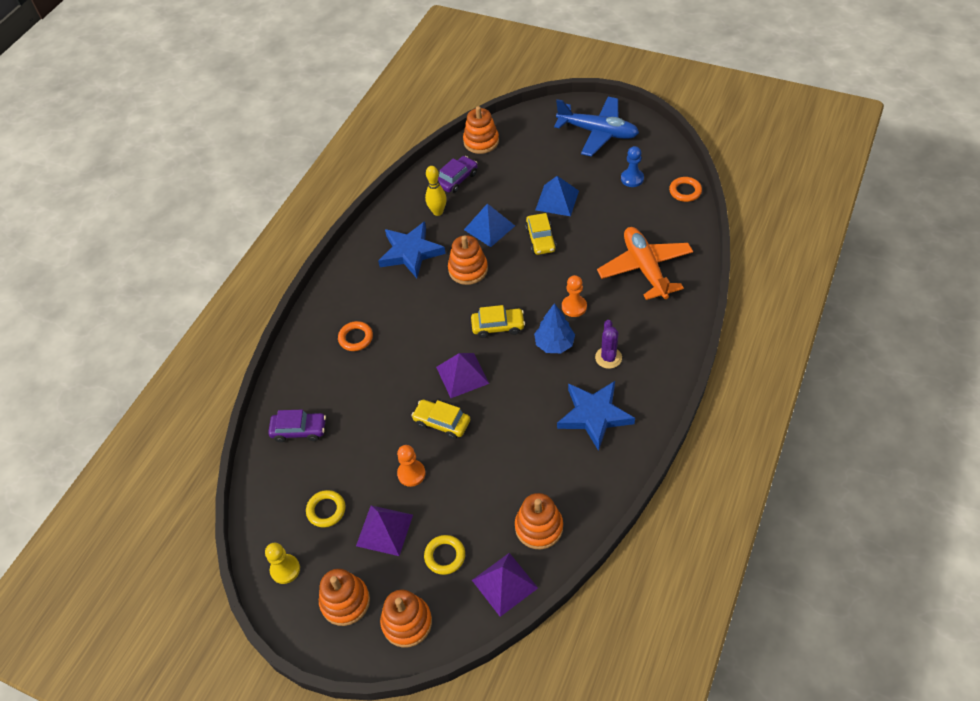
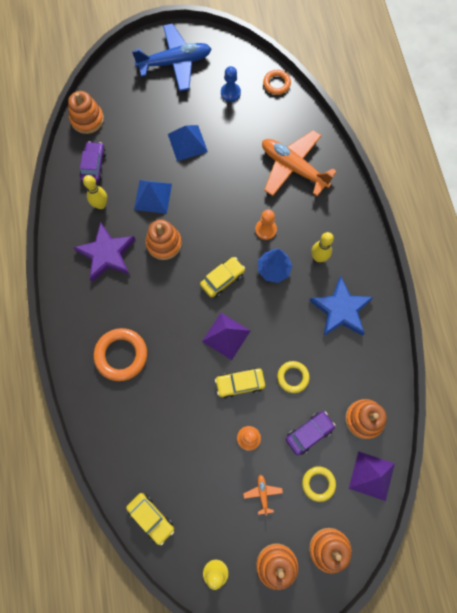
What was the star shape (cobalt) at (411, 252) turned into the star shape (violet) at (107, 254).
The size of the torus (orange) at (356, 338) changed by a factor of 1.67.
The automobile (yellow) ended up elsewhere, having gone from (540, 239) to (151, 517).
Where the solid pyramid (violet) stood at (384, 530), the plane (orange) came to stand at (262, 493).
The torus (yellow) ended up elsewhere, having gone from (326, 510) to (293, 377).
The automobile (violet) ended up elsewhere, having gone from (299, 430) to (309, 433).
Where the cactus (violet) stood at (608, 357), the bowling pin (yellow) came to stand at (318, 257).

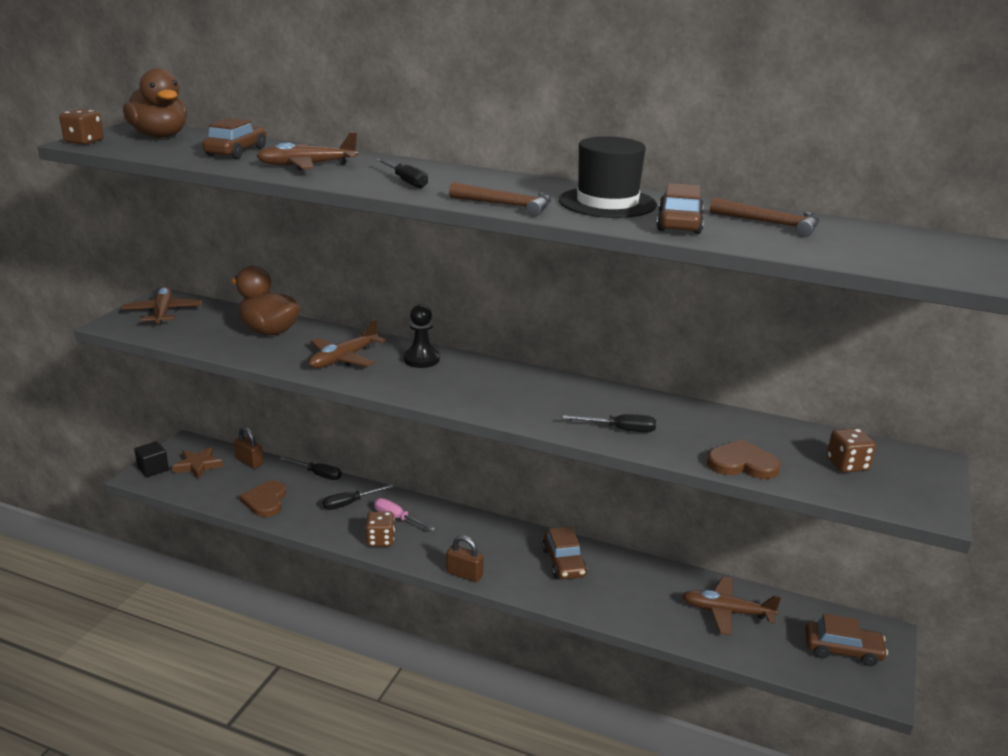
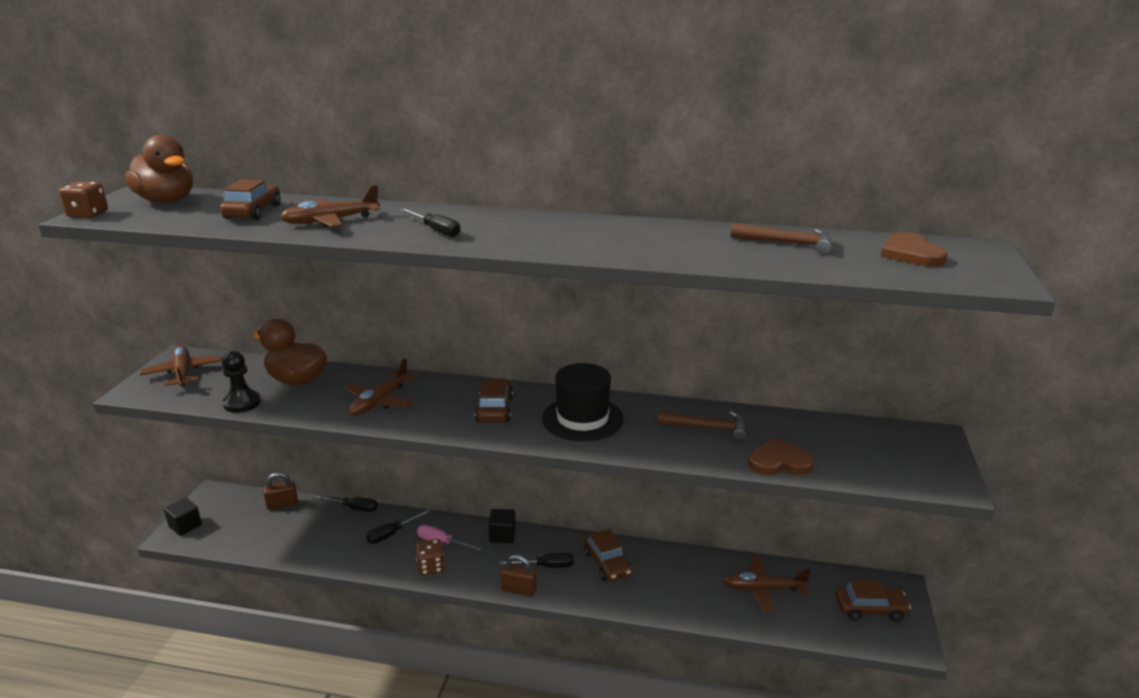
The game pawn (ebony) ended up elsewhere, having gone from (421, 359) to (242, 403).
The padlock (brown) at (249, 462) ended up facing another way, 45 degrees counterclockwise from before.
The automobile (brown) ended up elsewhere, having gone from (679, 223) to (494, 409).
The second view gained the block (ebony) at (502, 535).
The hand screwdriver (ebony) ended up elsewhere, having gone from (620, 430) to (546, 566).
The tall hat (ebony) ended up elsewhere, having gone from (607, 203) to (582, 419).
The claw hammer (brown) ended up elsewhere, having gone from (506, 205) to (708, 428).
The heart shape (brown) ended up elsewhere, having gone from (265, 501) to (911, 253).
The second view lost the star shape (brown) at (198, 465).
The second view lost the die (brown) at (847, 465).

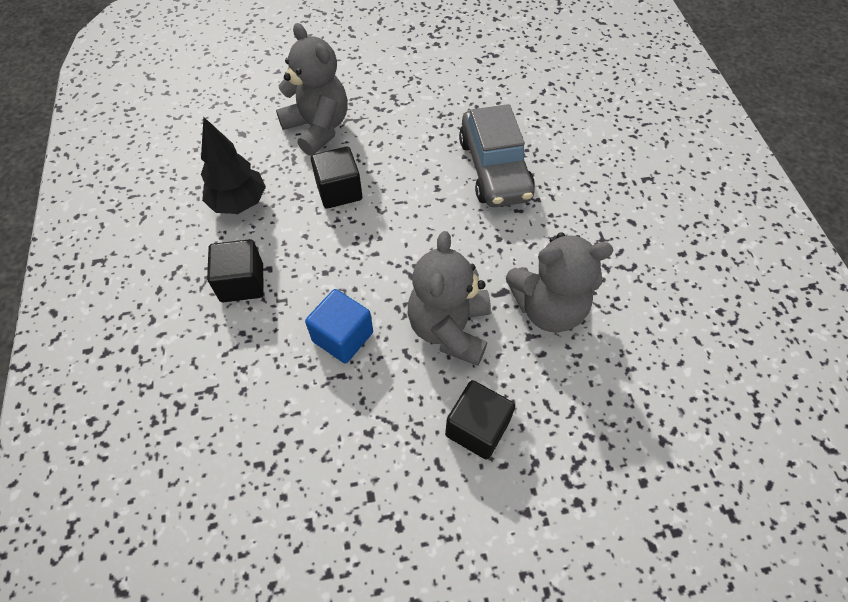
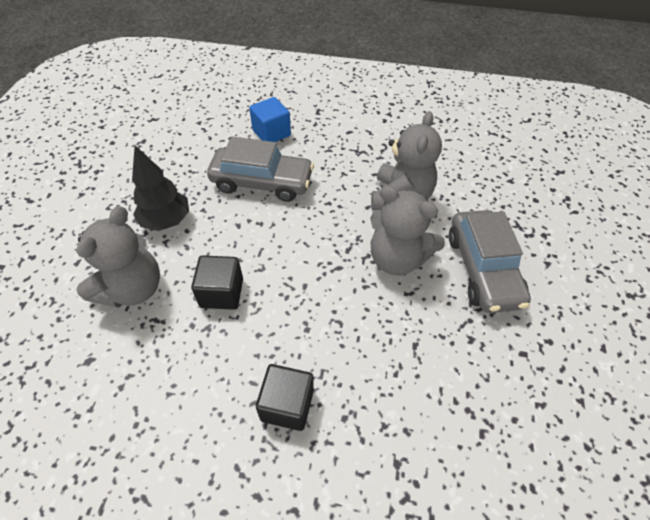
The teddy (grey) at (318, 128) ended up facing another way, 135 degrees clockwise from before.
The fir tree (ebony) ended up elsewhere, having gone from (239, 203) to (166, 221).
The block (cobalt) ended up elsewhere, having gone from (343, 337) to (271, 133).
Where the block (ebony) stood at (477, 428), the automobile (grey) came to stand at (483, 269).

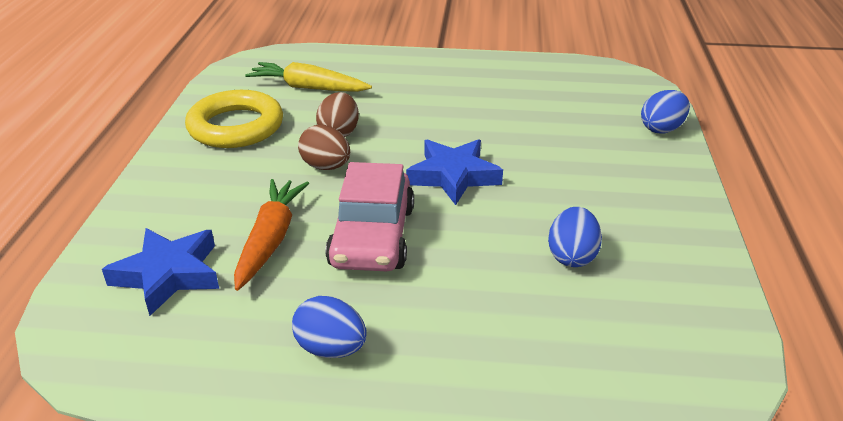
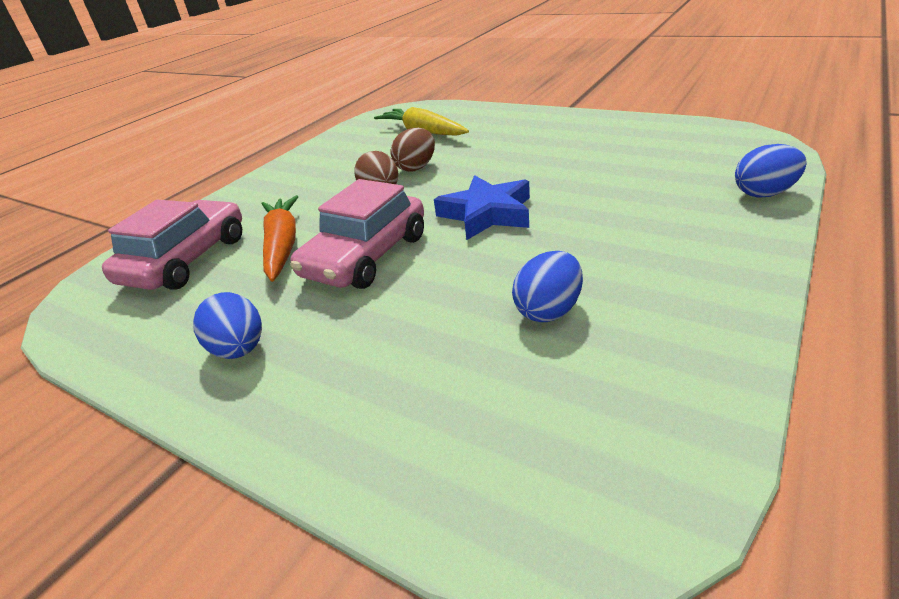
Where the star shape (cobalt) stood at (168, 274), the automobile (pink) came to stand at (186, 260).
The toy carrot (orange) at (270, 240) ended up facing another way, 45 degrees counterclockwise from before.
The second view lost the torus (yellow) at (236, 126).

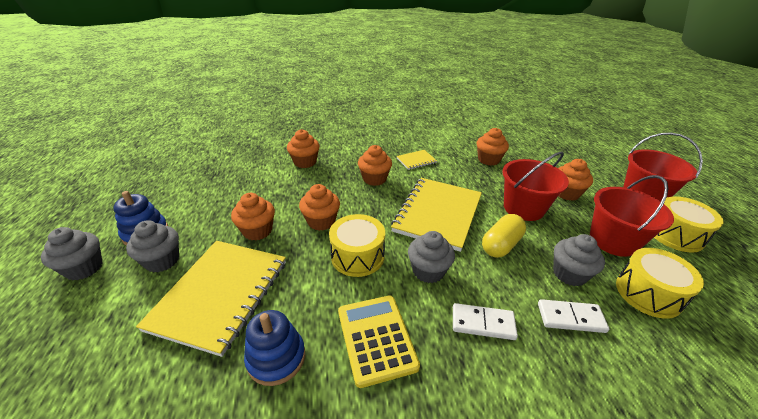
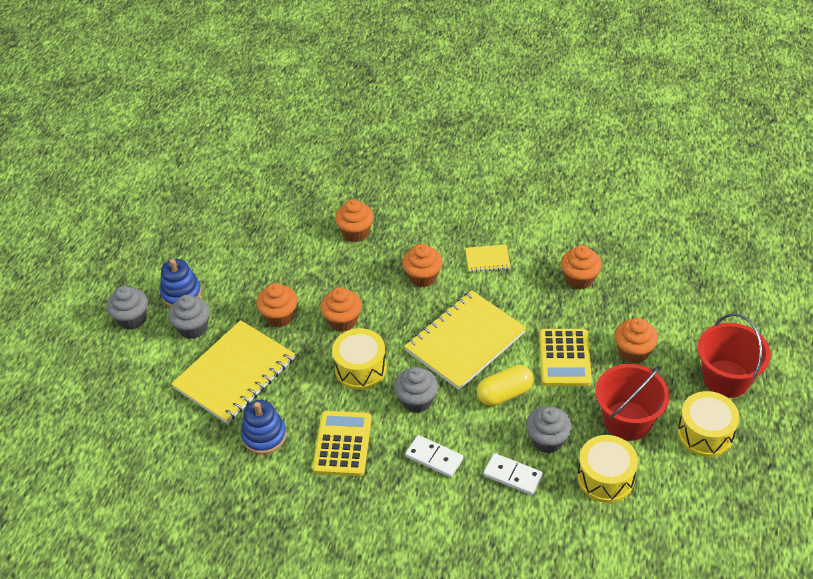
Where the sand bucket (scarlet) stood at (523, 208), the adding machine (yellow) came to stand at (565, 358).

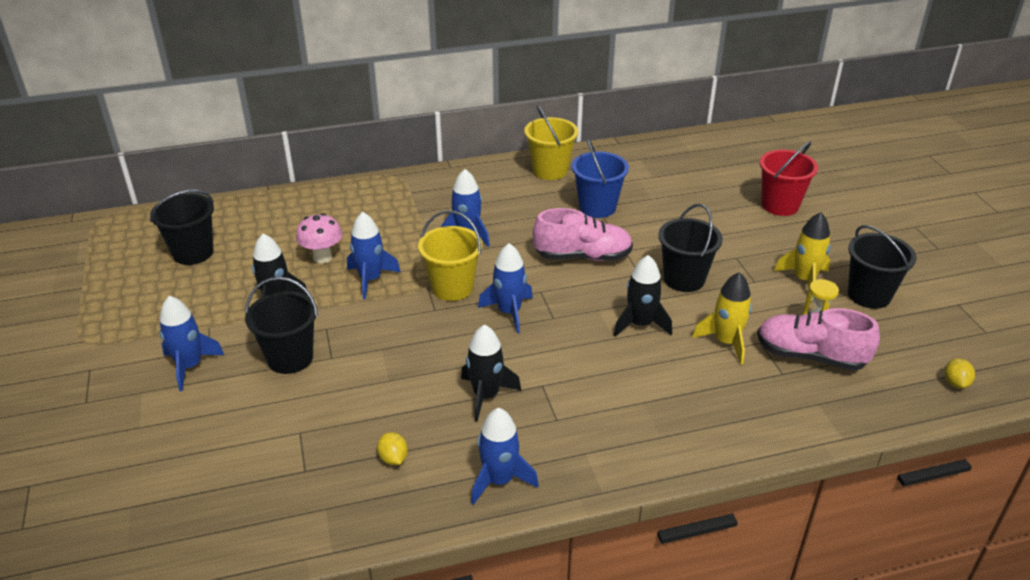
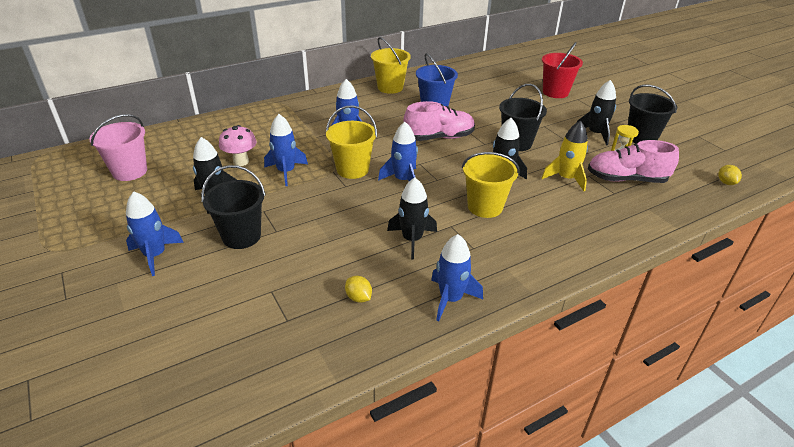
What was the sand bucket (ebony) at (193, 253) turned into the sand bucket (pink) at (130, 171).
The second view gained the sand bucket (yellow) at (485, 207).
What was the toy rocket (yellow) at (804, 280) turned into the toy rocket (ebony) at (595, 134).

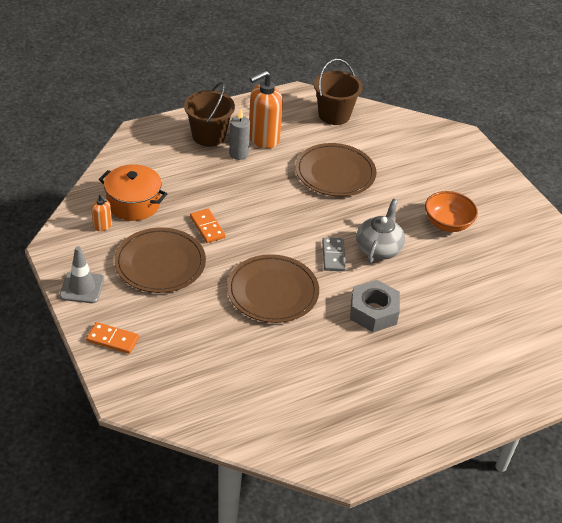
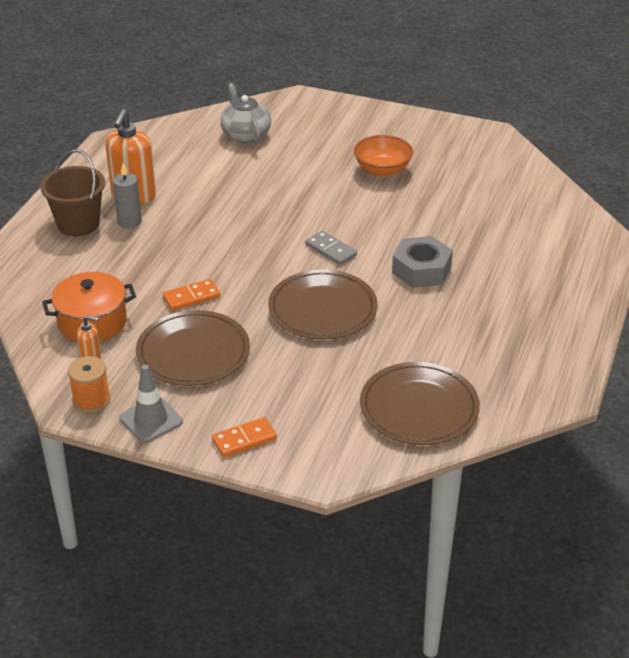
The second view gained the reel of thread (orange) at (91, 400).
The domino piece (orange) at (207, 227) ended up facing another way, 45 degrees counterclockwise from before.
The tea pot (grey) ended up elsewhere, having gone from (378, 248) to (245, 135).
The flat dish (brown) ended up elsewhere, having gone from (335, 173) to (419, 408).
The second view lost the sand bucket (brown) at (334, 115).

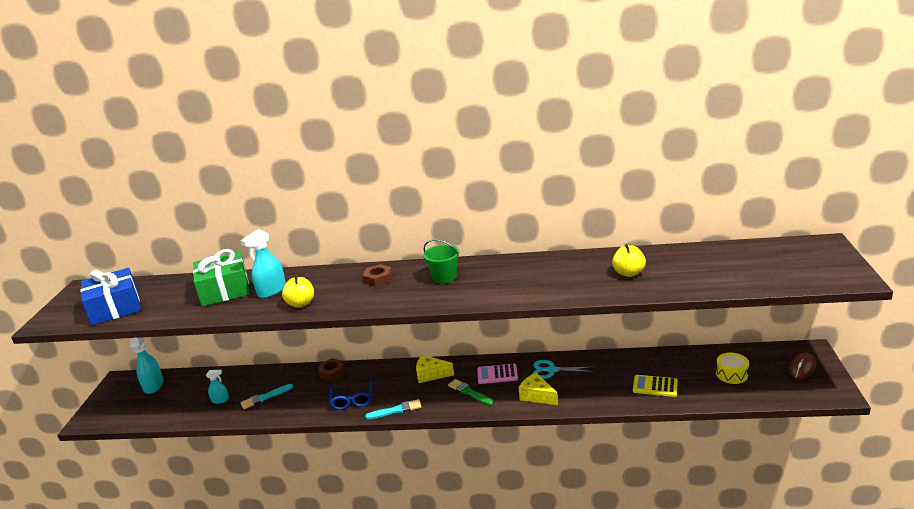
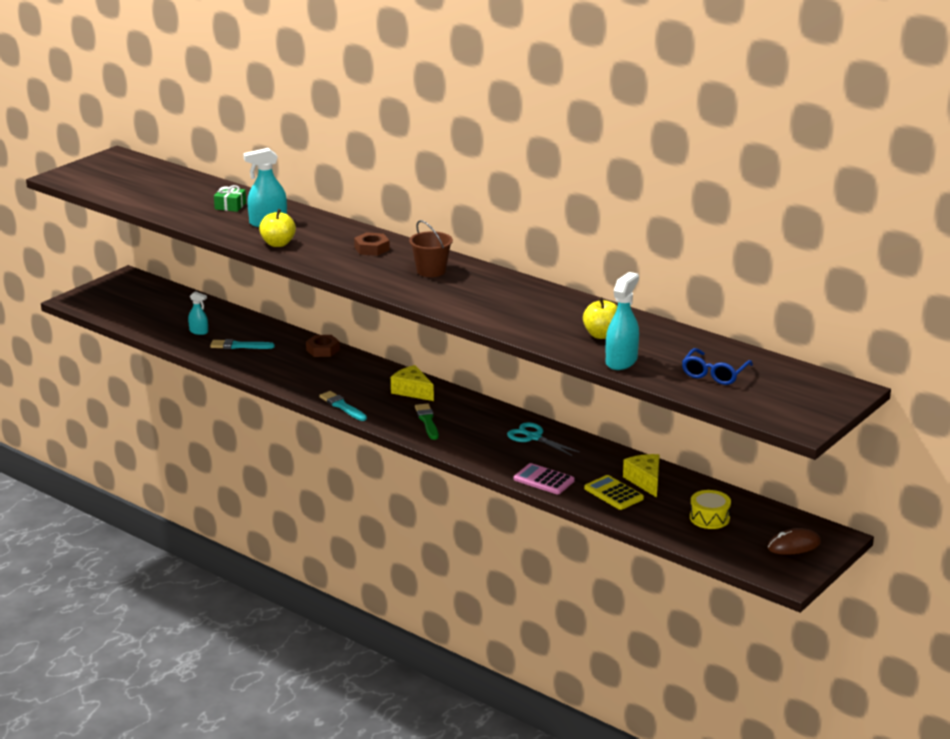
The size of the gift (green) at (225, 290) changed by a factor of 0.45.
The brush (aqua) at (396, 410) ended up facing another way, 150 degrees counterclockwise from before.
What was the sand bucket (green) at (444, 277) turned into the sand bucket (brown) at (431, 271).
The adding machine (pink) ended up elsewhere, having gone from (497, 374) to (543, 480).
The sprayer (aqua) ended up elsewhere, having gone from (154, 385) to (621, 361).
The cheese wedge (yellow) ended up elsewhere, having gone from (537, 396) to (645, 481).
The eyeglasses (cobalt) ended up elsewhere, having gone from (352, 400) to (714, 374).
The second view lost the gift (cobalt) at (115, 308).

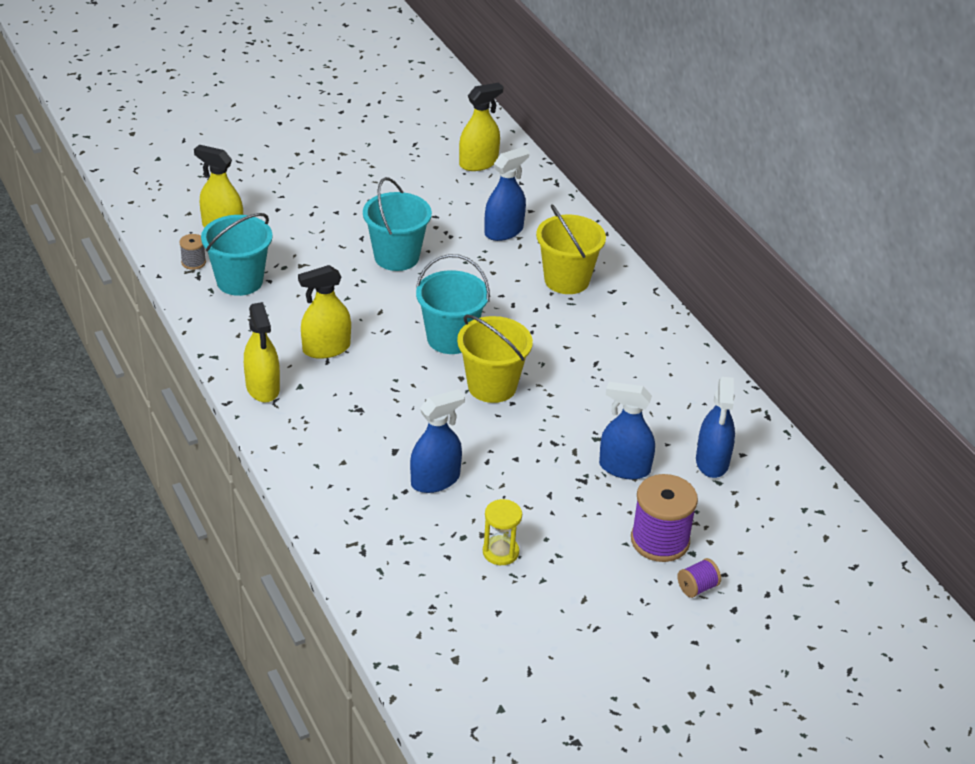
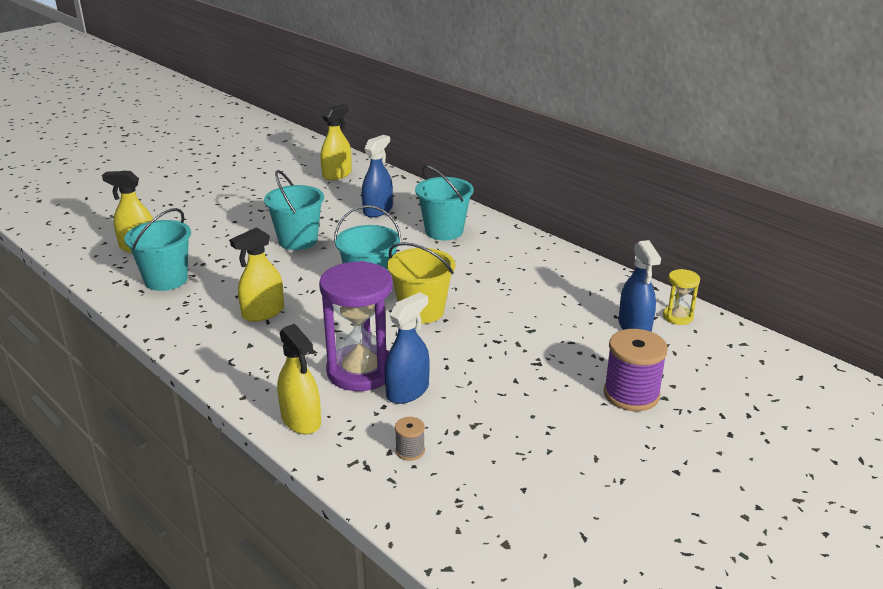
The sprayer (yellow) ended up elsewhere, having gone from (263, 387) to (301, 420).
The second view gained the sandglass (violet) at (361, 371).
The reel of thread (grey) ended up elsewhere, having gone from (193, 262) to (410, 451).
What was the sand bucket (yellow) at (566, 280) turned into the sand bucket (aqua) at (444, 231).
The sandglass (yellow) ended up elsewhere, having gone from (500, 552) to (678, 317).
The second view lost the sprayer (cobalt) at (624, 468).
The second view lost the reel of thread (violet) at (697, 587).

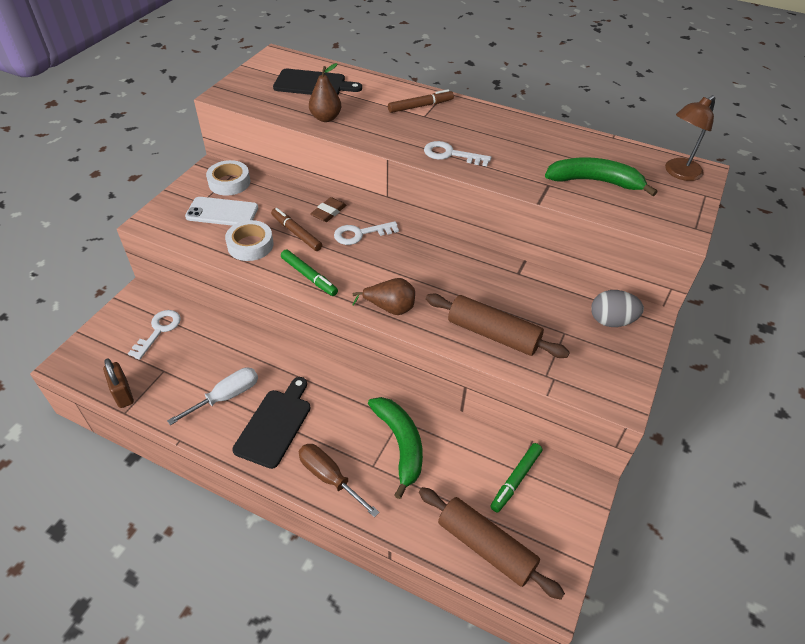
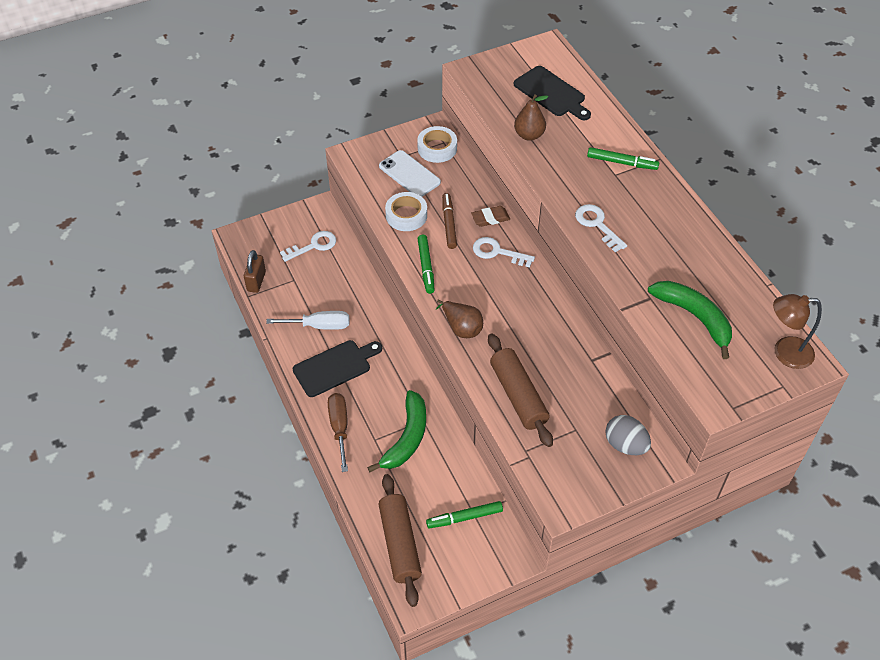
What was the marker pen (brown) at (420, 106) turned into the marker pen (green) at (622, 163).

